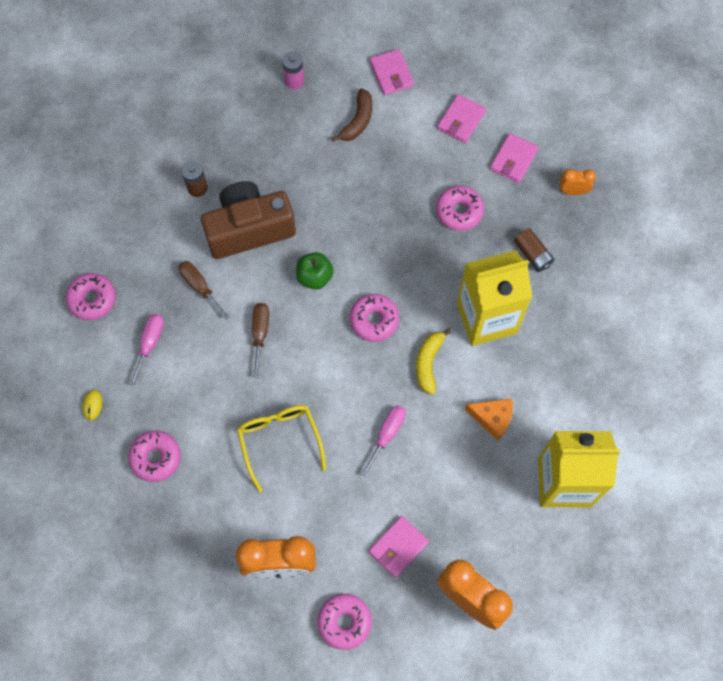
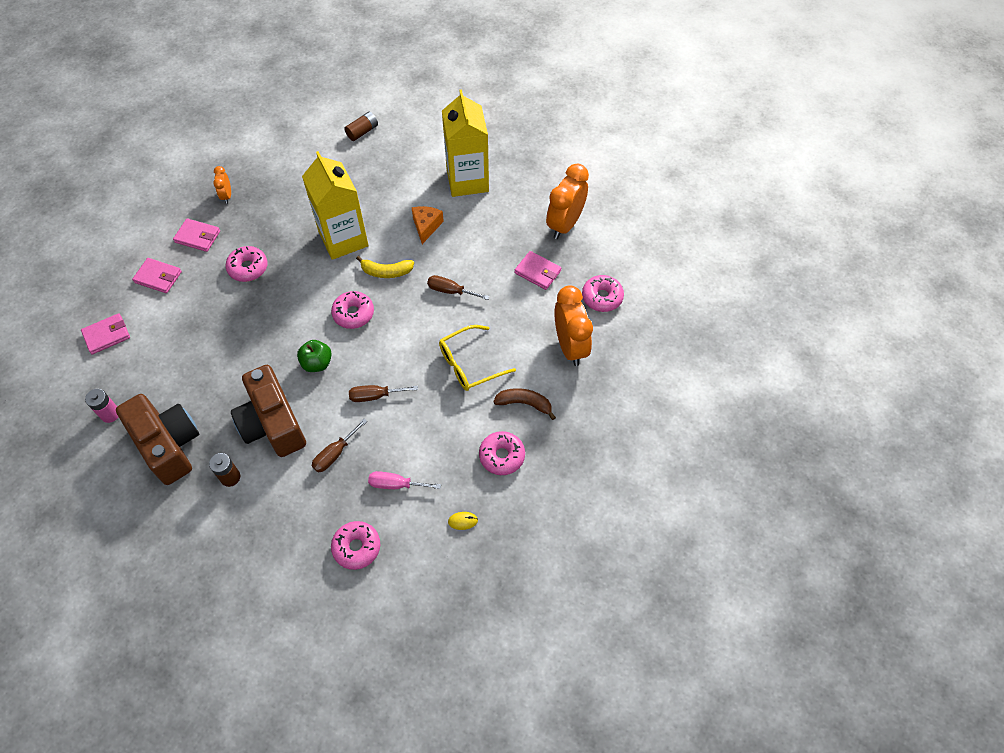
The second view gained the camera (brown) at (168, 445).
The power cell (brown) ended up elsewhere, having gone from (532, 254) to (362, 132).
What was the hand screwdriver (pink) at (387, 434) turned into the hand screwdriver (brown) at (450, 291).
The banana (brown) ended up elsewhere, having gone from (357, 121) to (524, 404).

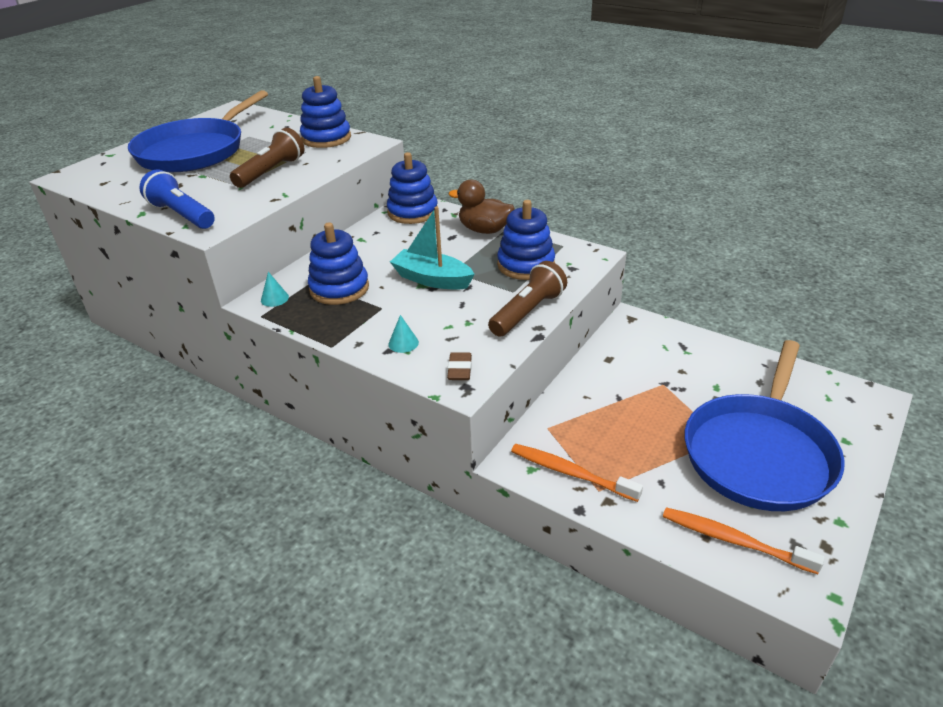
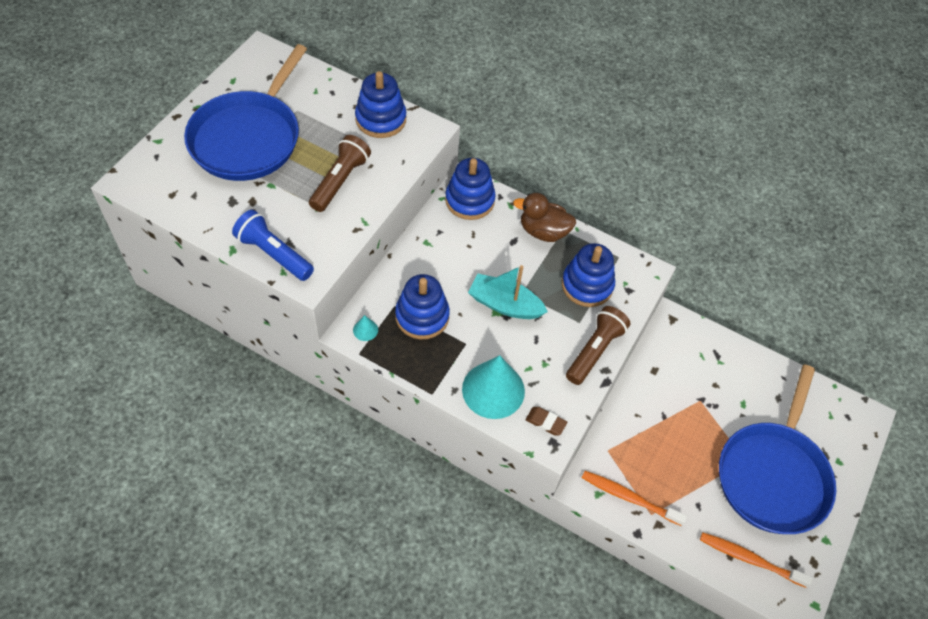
The size of the solid cone (aqua) at (403, 343) changed by a factor of 2.43.
The pencil eraser (brown) at (459, 369) ended up facing another way, 60 degrees counterclockwise from before.

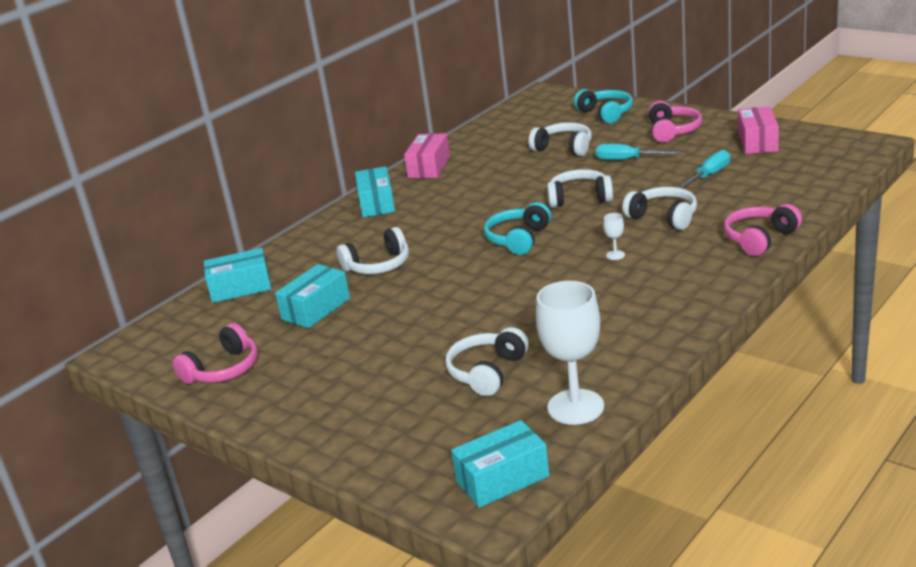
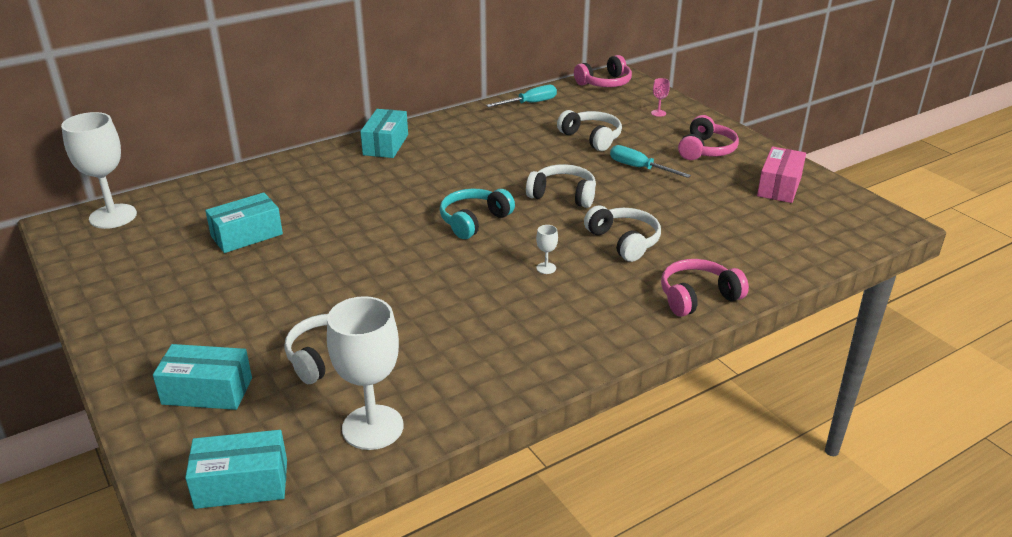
The second view gained the chalice (snow-white) at (113, 216).
The parcel (aqua) ended up elsewhere, having gone from (240, 288) to (207, 391).
The hand screwdriver (aqua) ended up elsewhere, having gone from (709, 176) to (530, 103).
The over-ear headphones (pink) ended up elsewhere, having gone from (223, 369) to (605, 83).
Where the over-ear headphones (aqua) stood at (606, 113), the chalice (pink) came to stand at (658, 113).
The second view lost the over-ear headphones (snow-white) at (378, 265).
The second view lost the parcel (pink) at (429, 167).

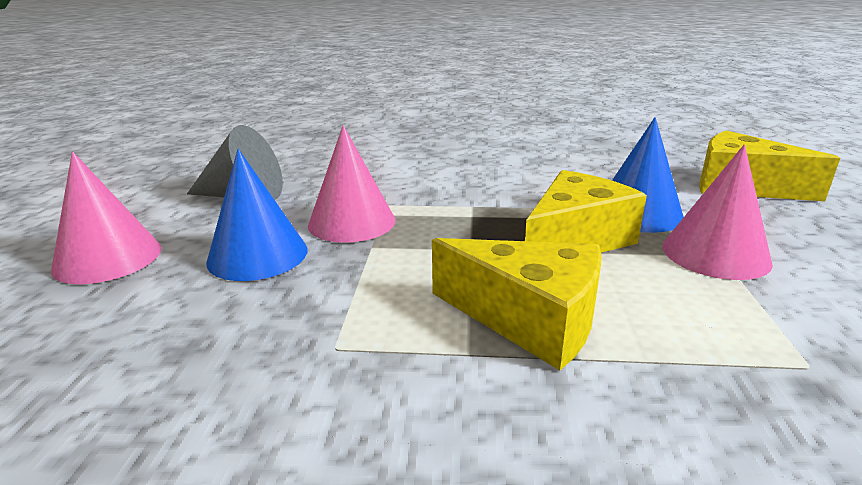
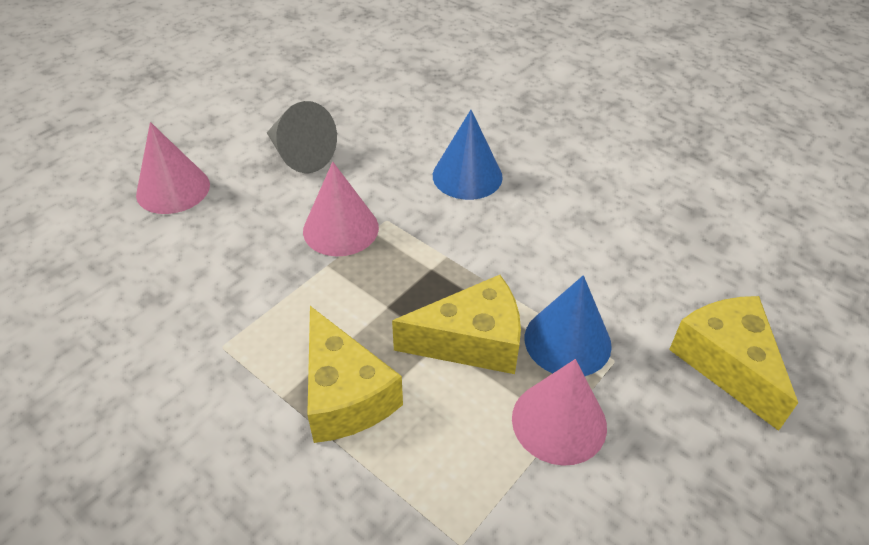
The solid cone (cobalt) ended up elsewhere, having gone from (258, 255) to (467, 176).

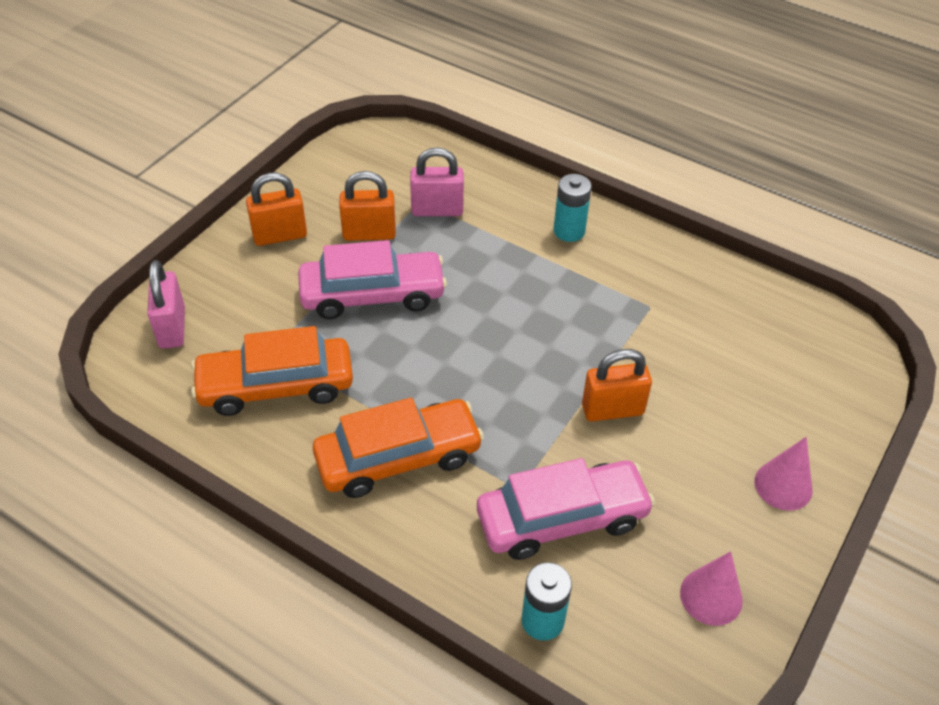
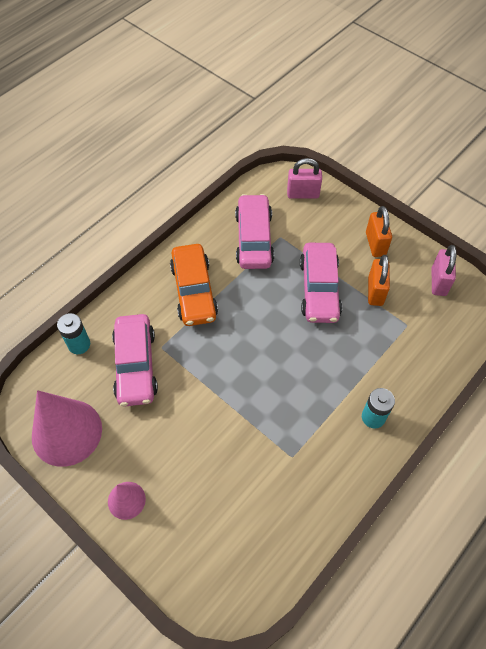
The size of the solid cone (pink) at (711, 596) changed by a factor of 1.95.
What was the automobile (orange) at (276, 386) turned into the automobile (pink) at (254, 238).
The padlock (pink) ended up elsewhere, having gone from (437, 210) to (438, 282).
The second view lost the padlock (orange) at (612, 410).

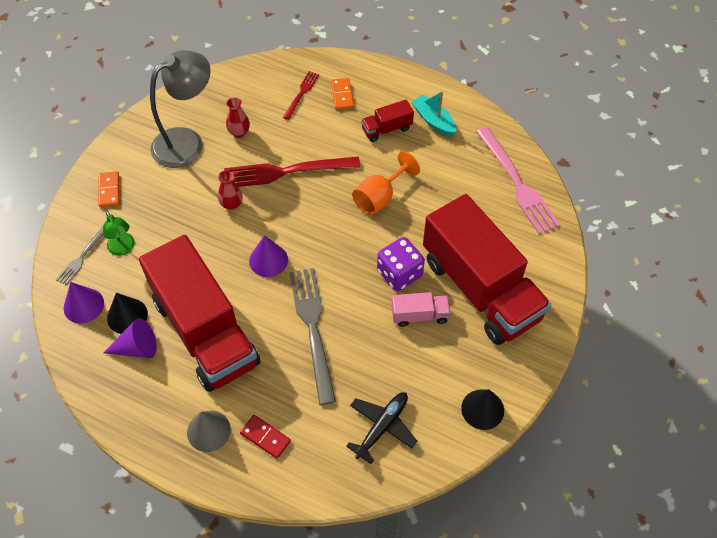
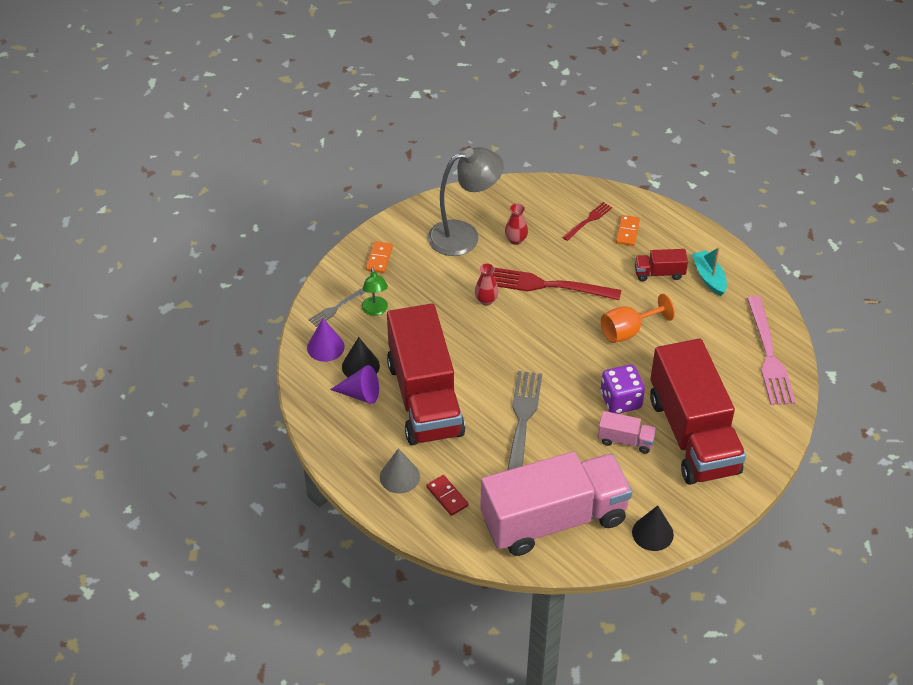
Where the plane (ebony) stood at (382, 427), the truck (pink) came to stand at (554, 520).
The second view lost the solid cone (violet) at (268, 260).

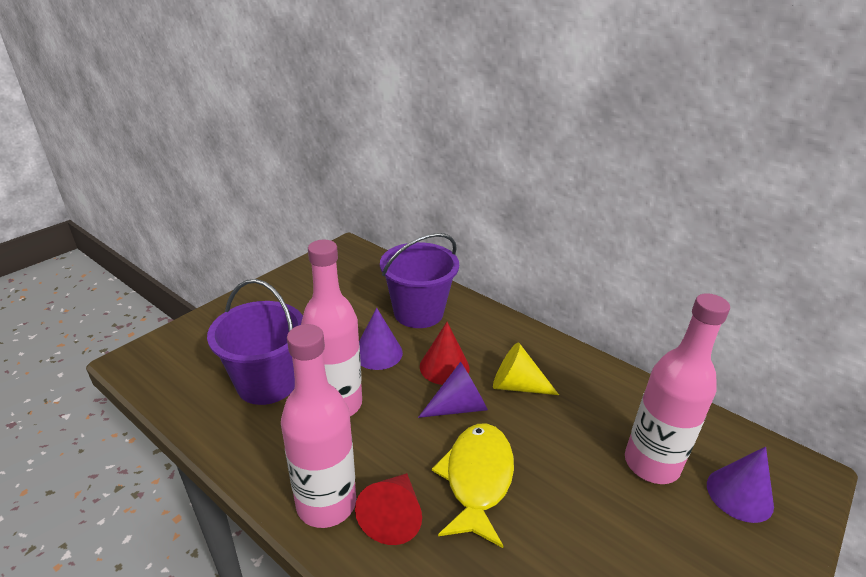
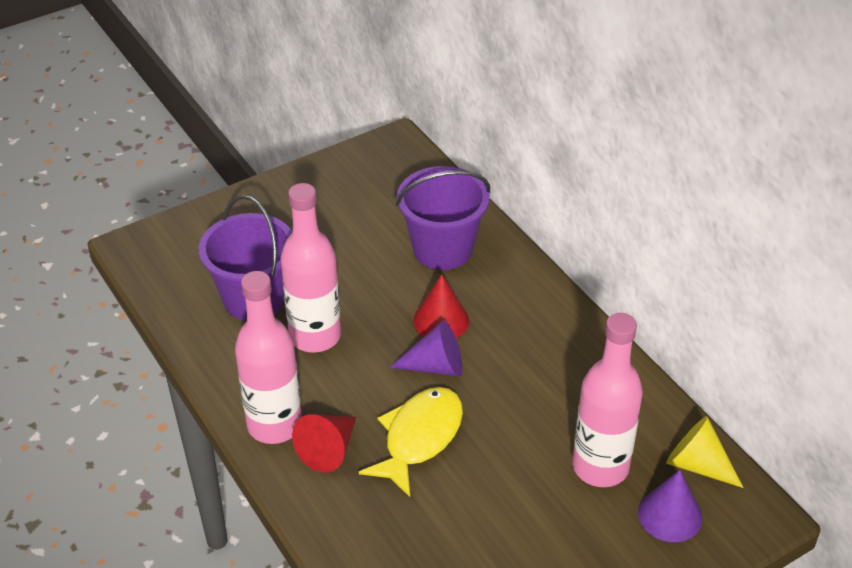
The solid cone (yellow) ended up elsewhere, having gone from (517, 386) to (697, 464).
The second view lost the solid cone (violet) at (378, 353).

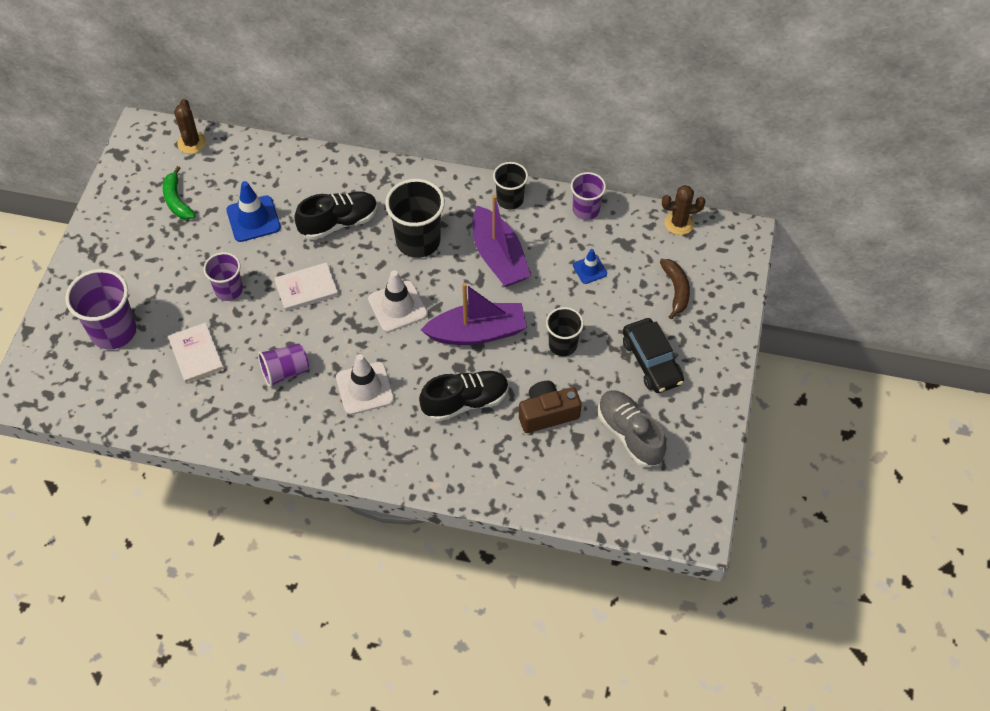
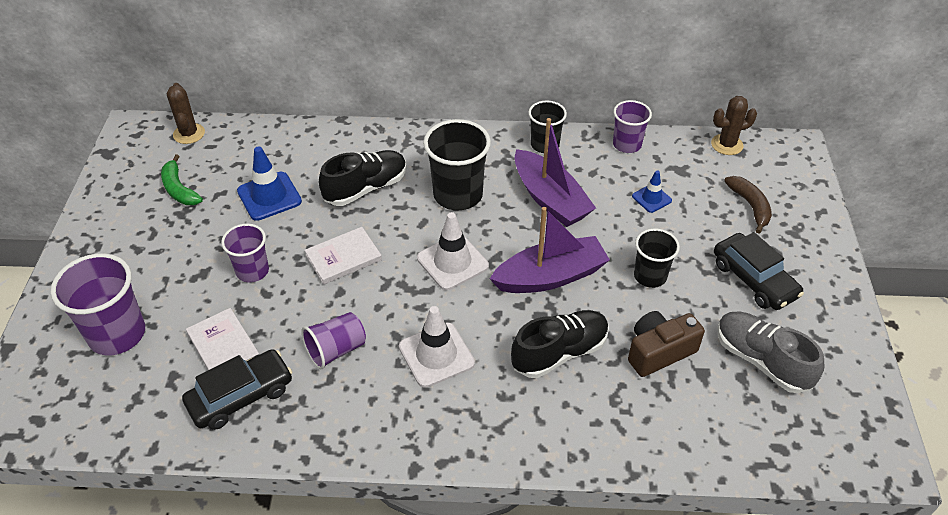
The second view gained the automobile (ebony) at (241, 396).

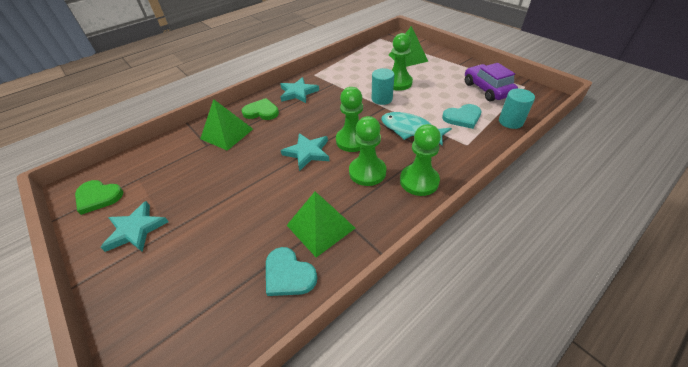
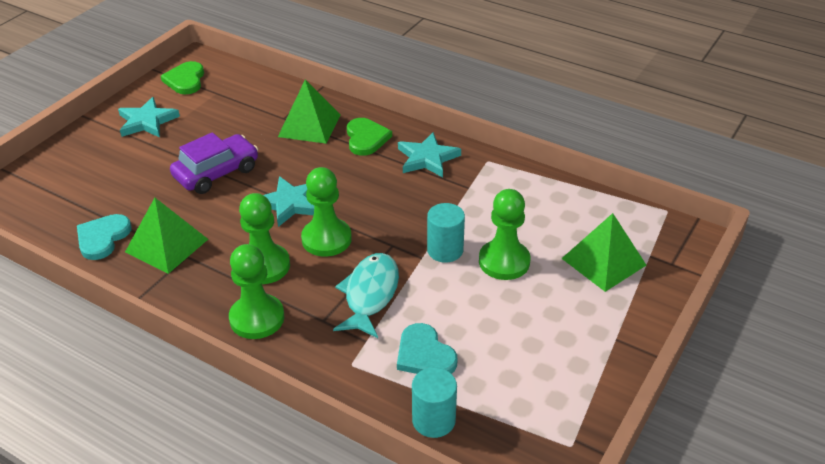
The automobile (violet) ended up elsewhere, having gone from (487, 89) to (216, 173).

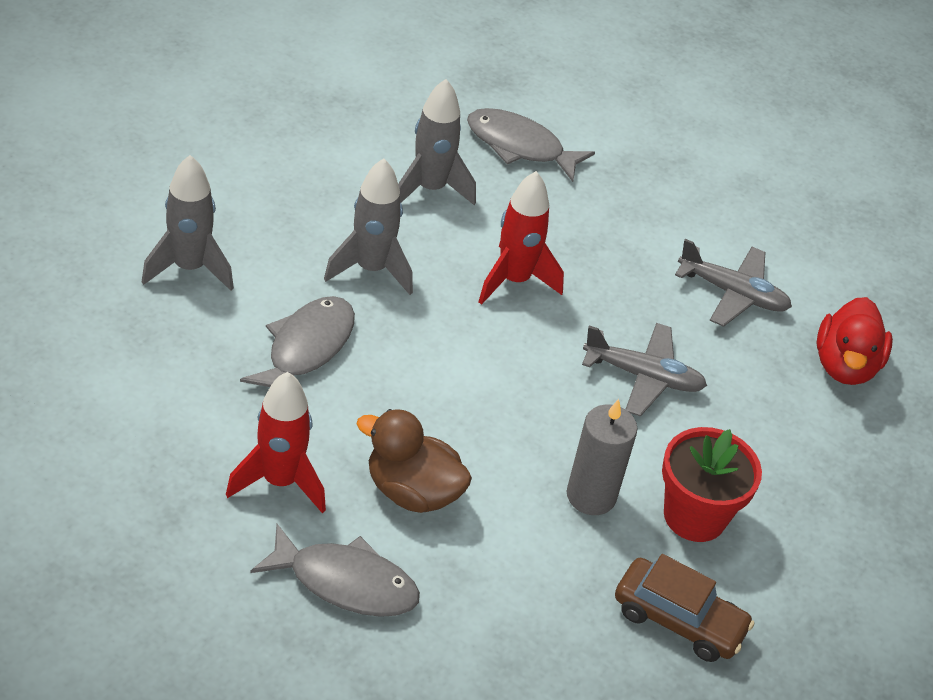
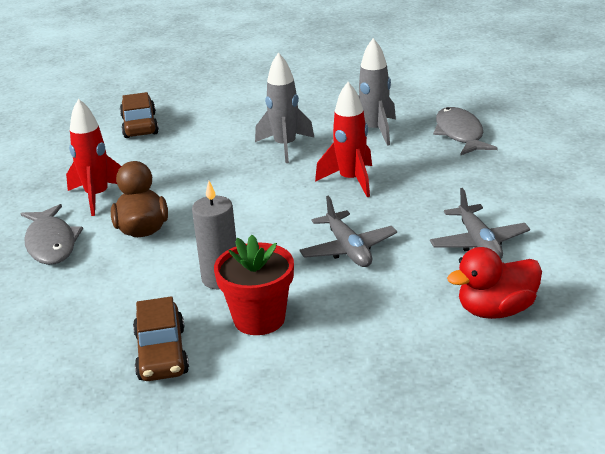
The second view gained the automobile (brown) at (140, 125).
The second view lost the toy rocket (grey) at (189, 268).
The second view lost the fish (grey) at (306, 348).

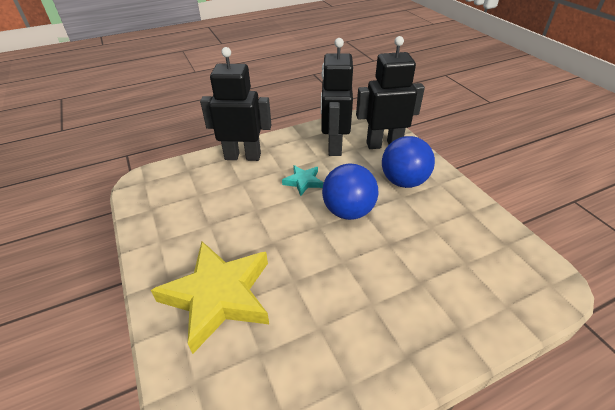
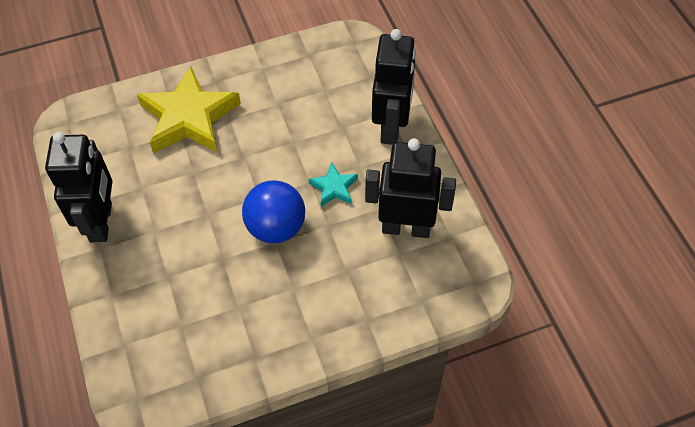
The toy robot (ebony) ended up elsewhere, having gone from (383, 144) to (101, 222).
The second view lost the play ball (cobalt) at (403, 181).

